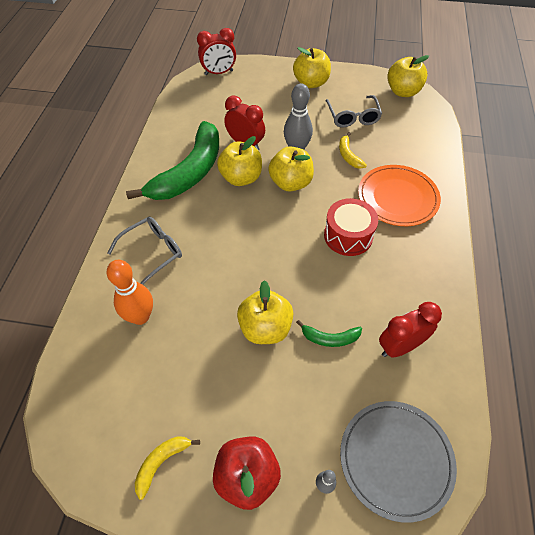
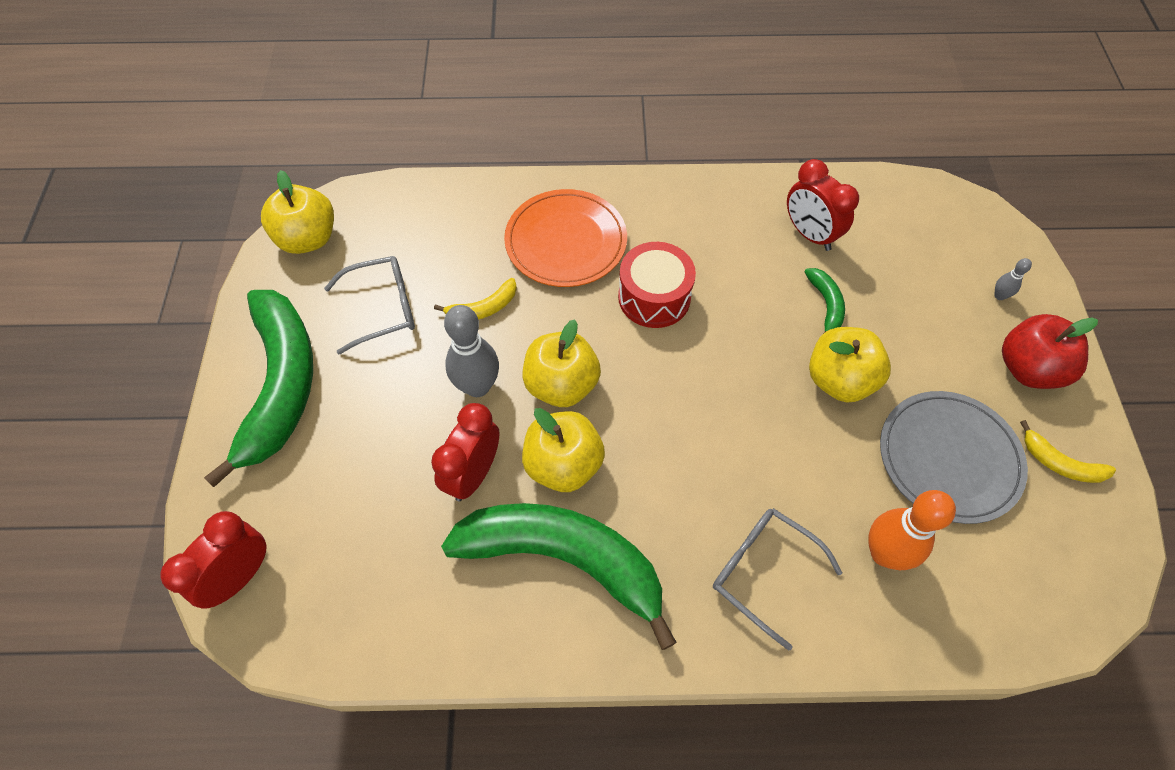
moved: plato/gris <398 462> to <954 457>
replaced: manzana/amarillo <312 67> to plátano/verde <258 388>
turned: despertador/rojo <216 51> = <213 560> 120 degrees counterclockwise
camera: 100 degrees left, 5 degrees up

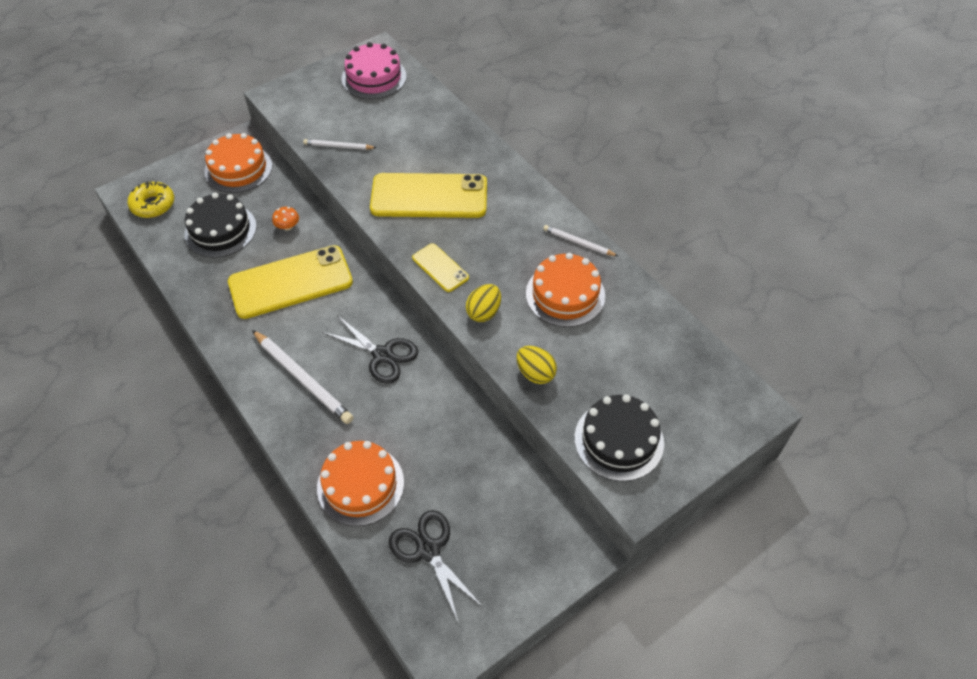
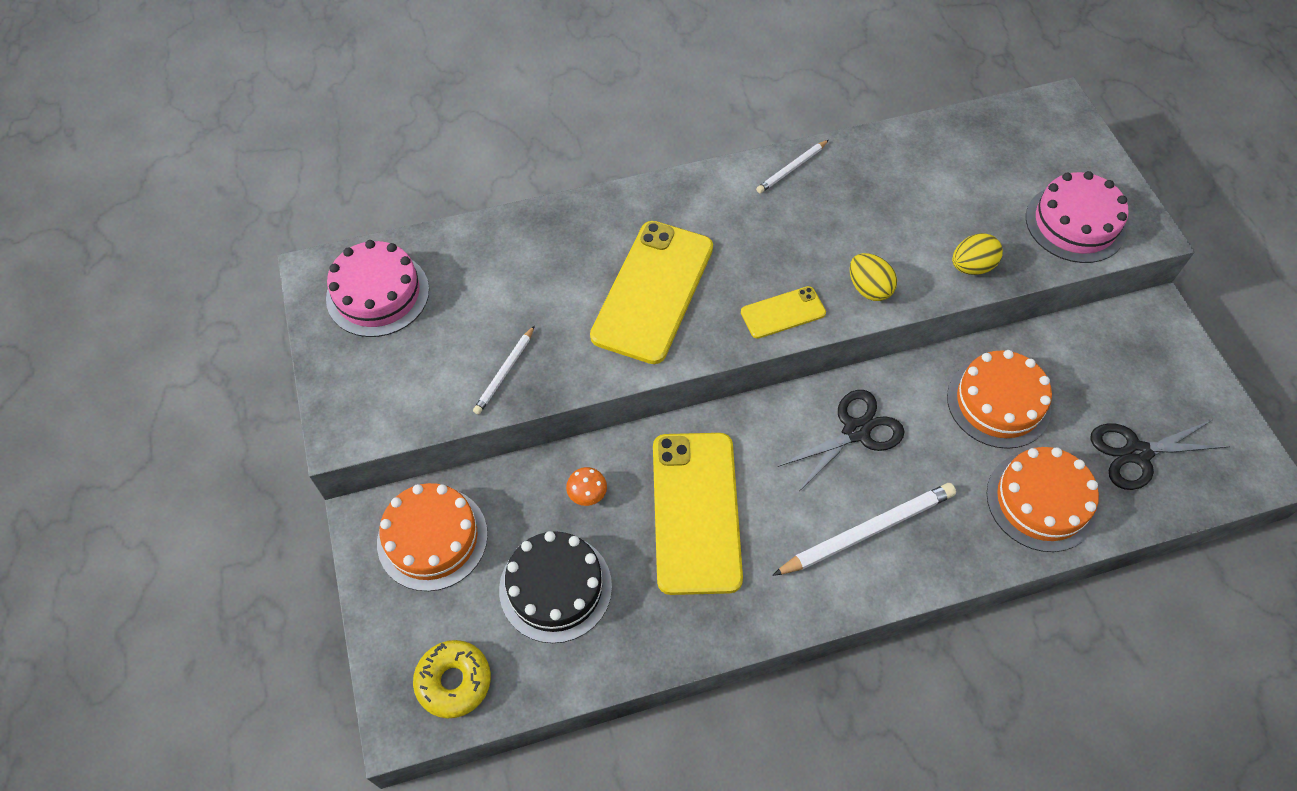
moved: tarta/naranja <565 290> to <999 399>
recoloured: tarta/negro <619 437> to tarta/rosa <1077 217>
camera: 70 degrees left, 5 degrees up

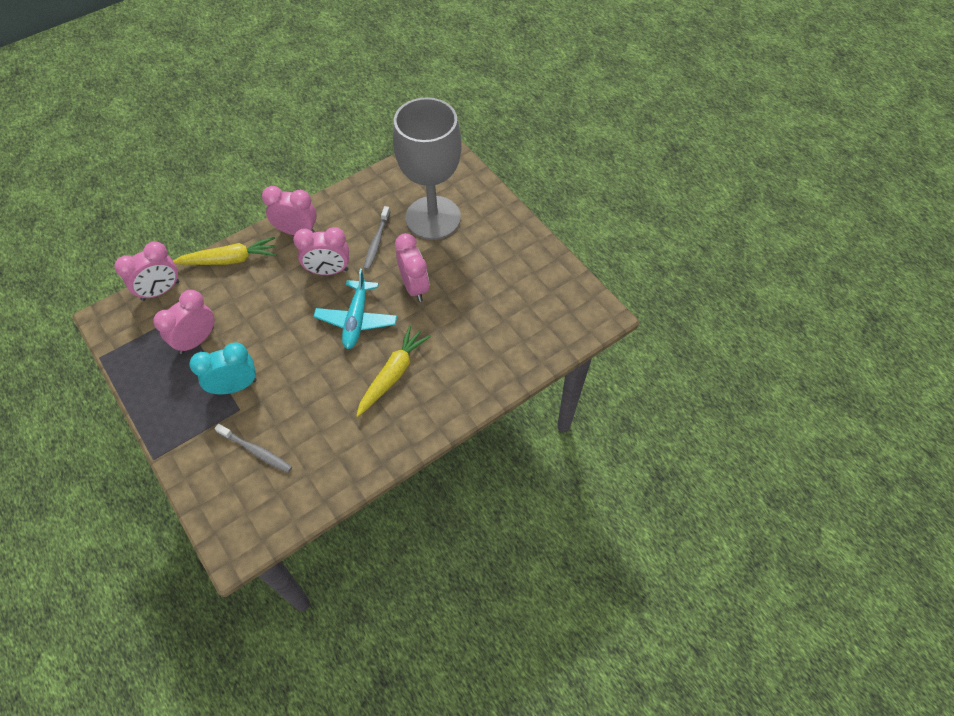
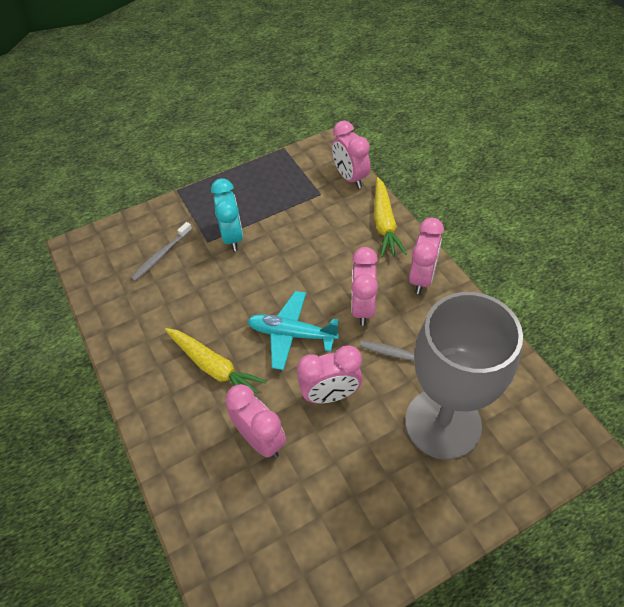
moved: despertador/rosa <183 322> to <256 421>
camera: 100 degrees right, 5 degrees down

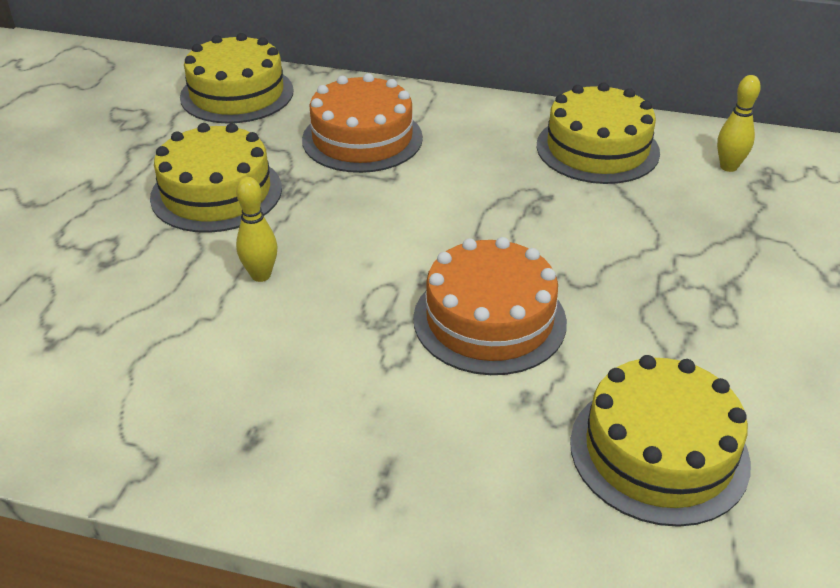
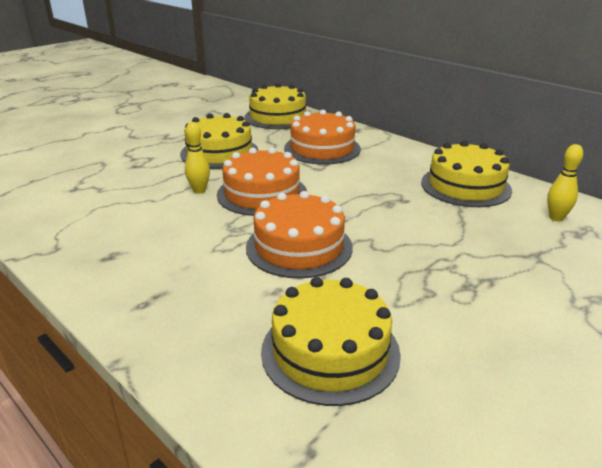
added: tarta/naranja <262 181>
camera: 30 degrees right, 10 degrees down

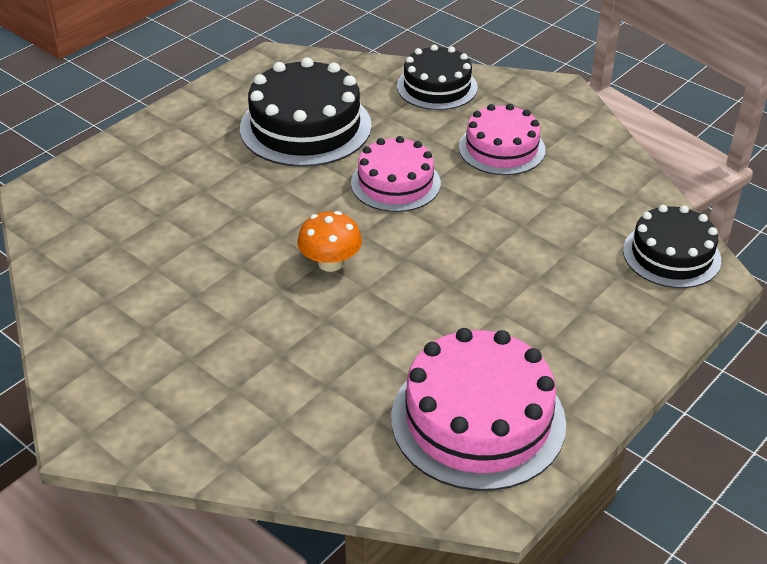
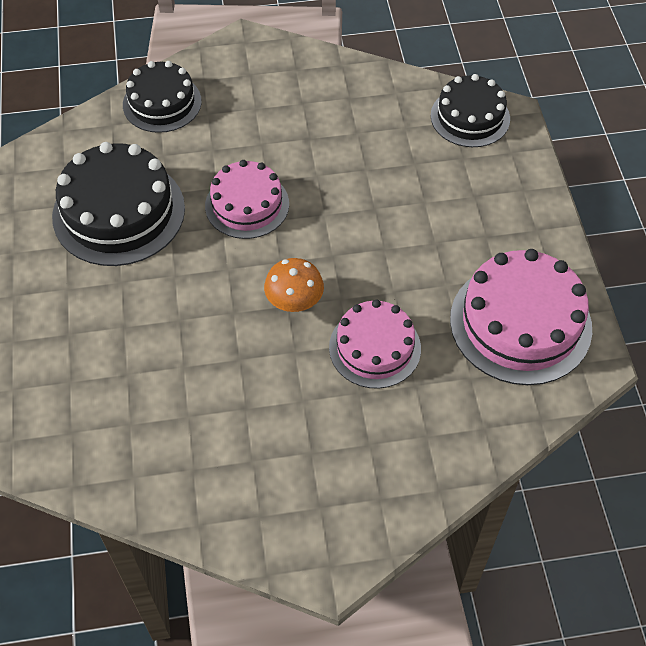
moved: tarta/rosa <502 139> to <375 344>
camera: 50 degrees left, 15 degrees up

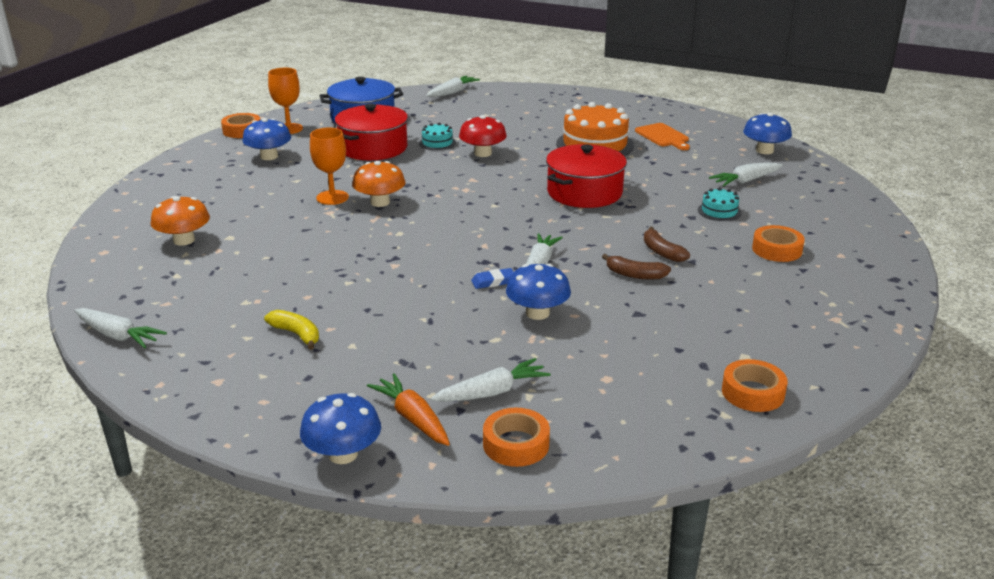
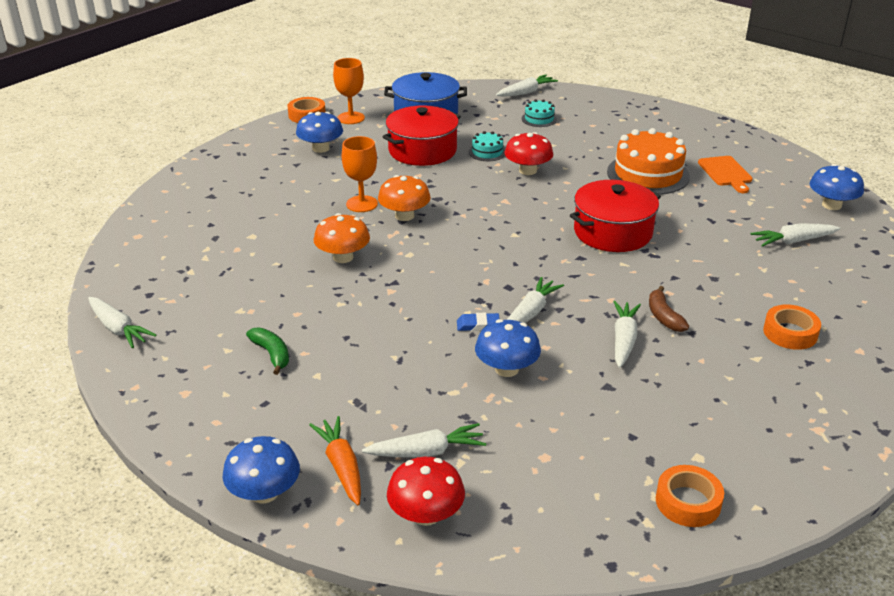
moved: seta/naranja <180 221> to <342 238>; tarta/turquesa <720 204> to <539 113>
replaced: cinta adhesiva/naranja <516 437> to seta/rojo <426 491>; plátano/marrón <636 267> to zanahoria/blanco <627 334>
recoloured: plátano/amarillo <291 330> to plátano/verde <267 351>
camera: 15 degrees right, 5 degrees up

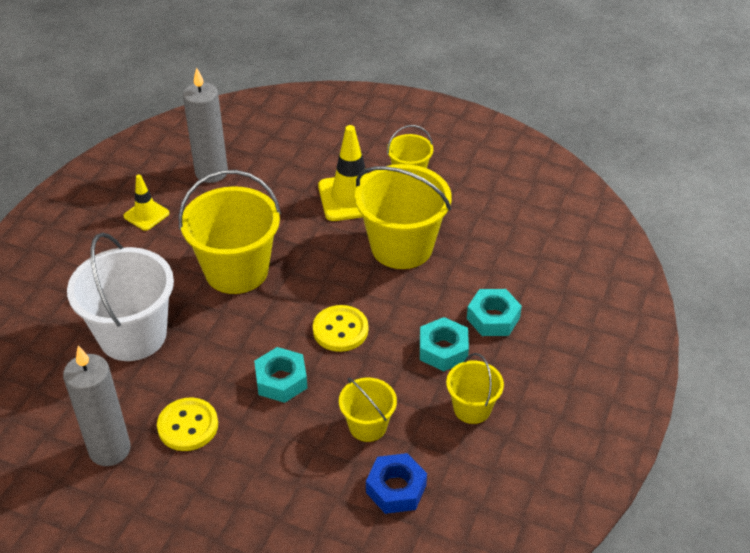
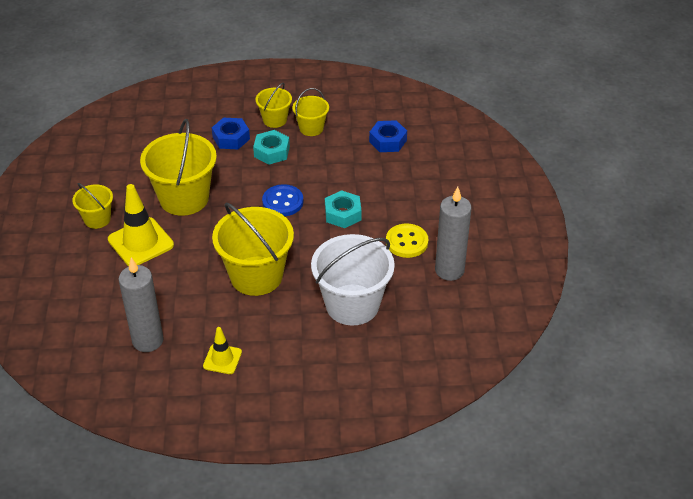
moved: balde/amarillo <368 410> to <274 105>
recoloured: botón/amarillo <340 328> to botón/azul <282 200>; tuerca/turquesa <494 312> to tuerca/azul <231 133>
camera: 115 degrees left, 0 degrees up

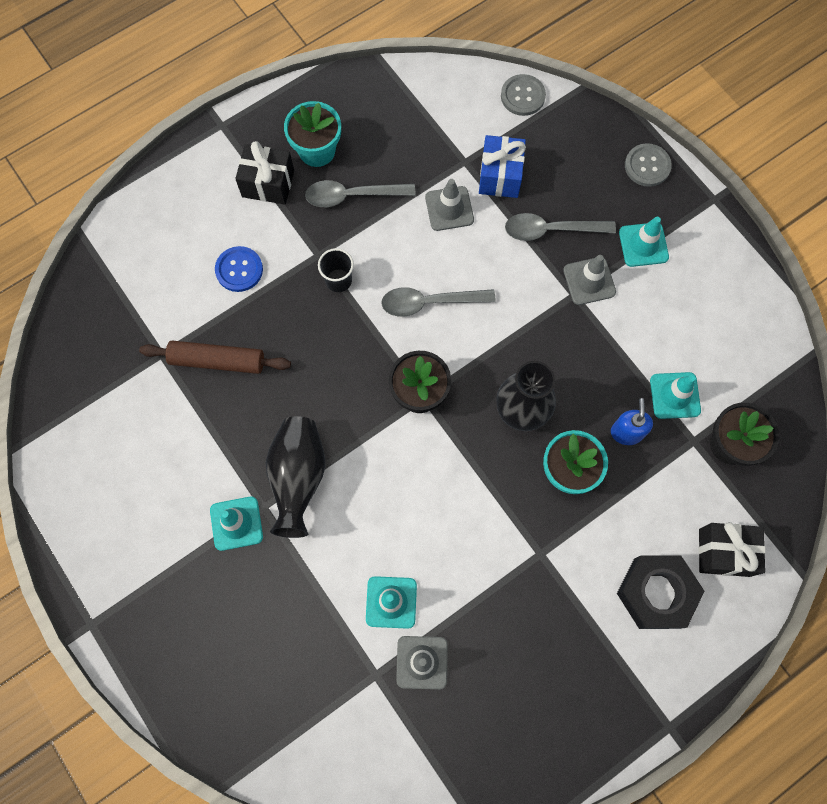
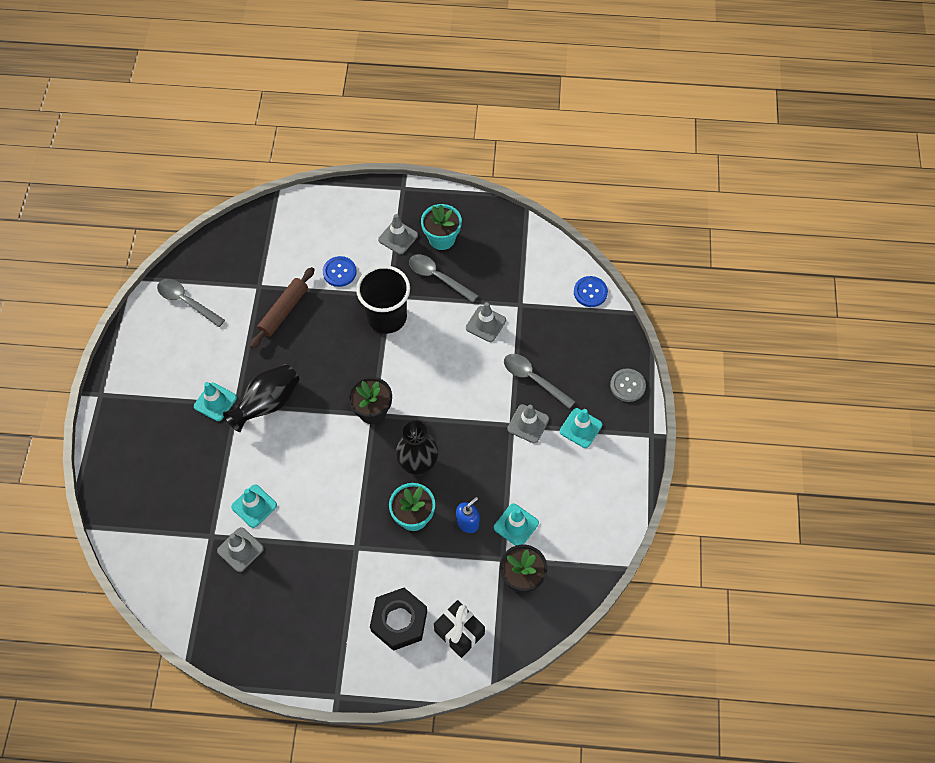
removed: regalo/azul <502 166>
moved: cuchara/gris <438 302> to <191 303>
replaced: regalo/negro <264 173> to cono de tráfico/gris <398 234>
recoloured: botón/gris <523 95> to botón/azul <591 291>
turned: rodillo/marrón <215 357> = <282 307> 75 degrees clockwise
resized: vaso/negro <336 270> = <383 299> x2.07
camera: 40 degrees right, 10 degrees down

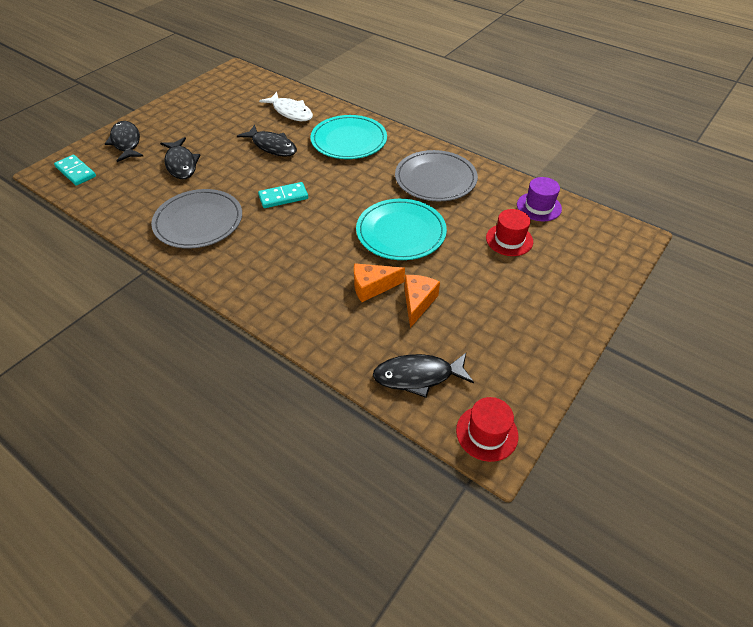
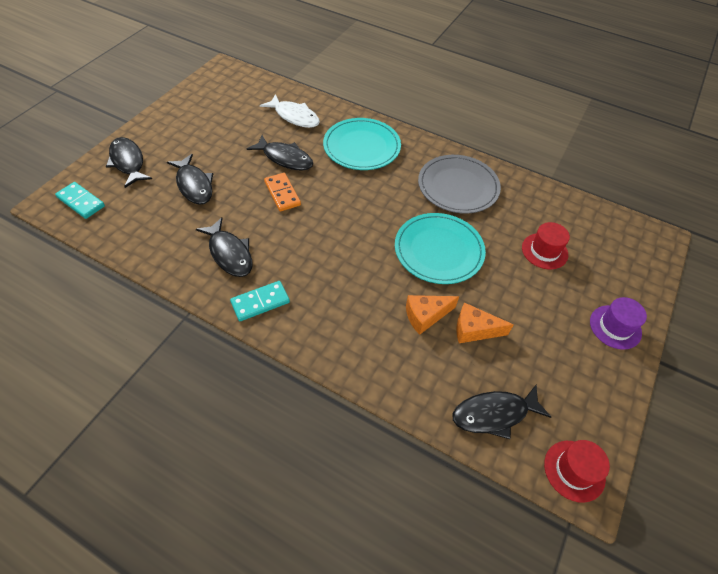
added: ficha de dominó/naranja <282 192>
moved: ficha de dominó/turquesa <283 195> to <260 301>; sombrero/morado <539 199> to <618 323>
replaced: plato/gris <196 219> to pez/negro <224 247>
turned: queso/naranja <422 301> = <485 322> 90 degrees counterclockwise
camera: 10 degrees left, 5 degrees up

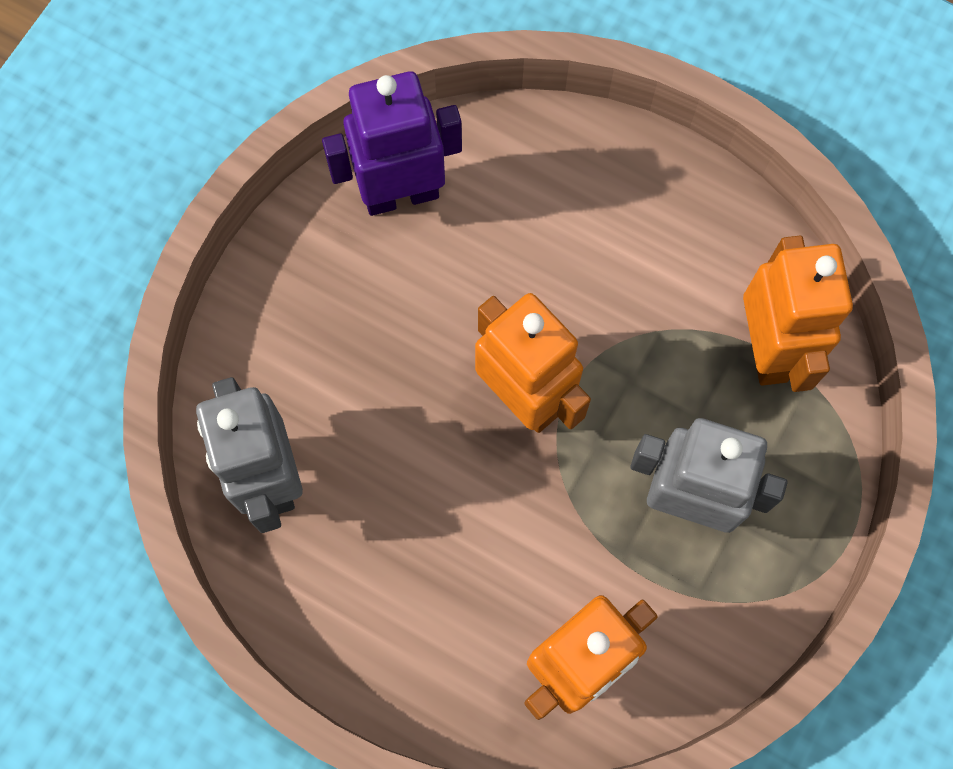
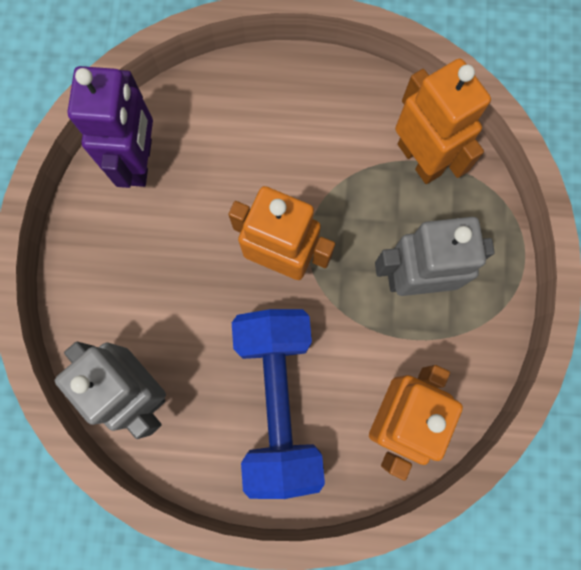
added: mancuerna/azul <278 404>
turned: robot/morado <392 143> = <110 127> 135 degrees clockwise
camera: 25 degrees left, 5 degrees up

